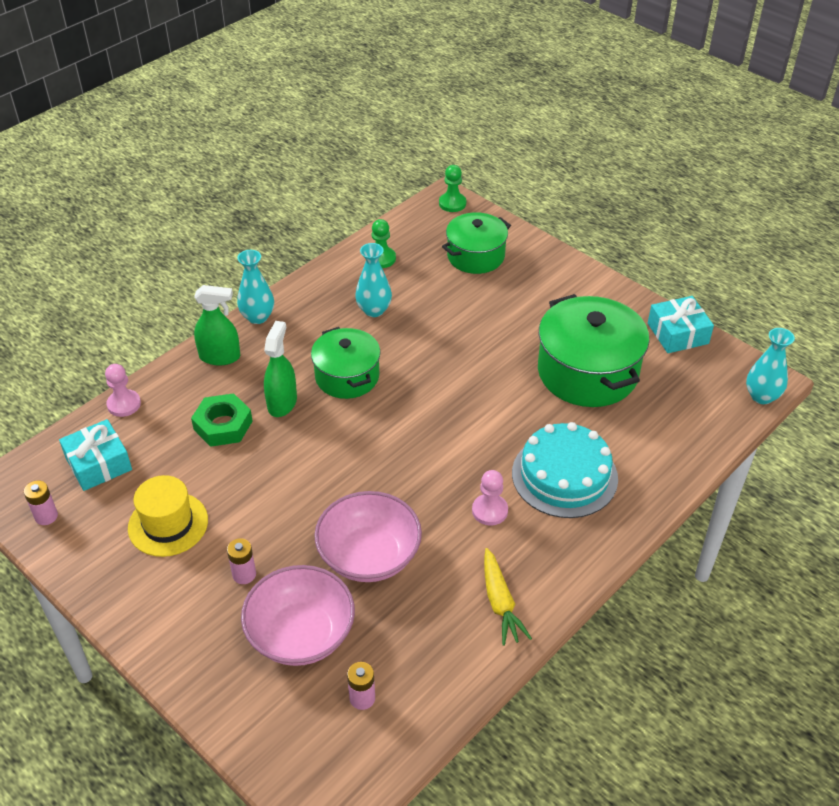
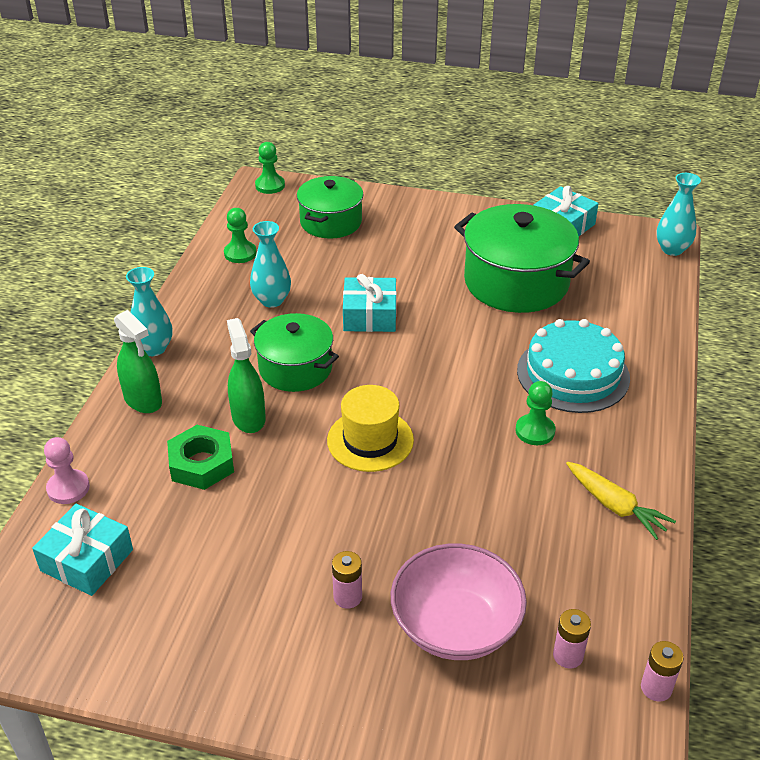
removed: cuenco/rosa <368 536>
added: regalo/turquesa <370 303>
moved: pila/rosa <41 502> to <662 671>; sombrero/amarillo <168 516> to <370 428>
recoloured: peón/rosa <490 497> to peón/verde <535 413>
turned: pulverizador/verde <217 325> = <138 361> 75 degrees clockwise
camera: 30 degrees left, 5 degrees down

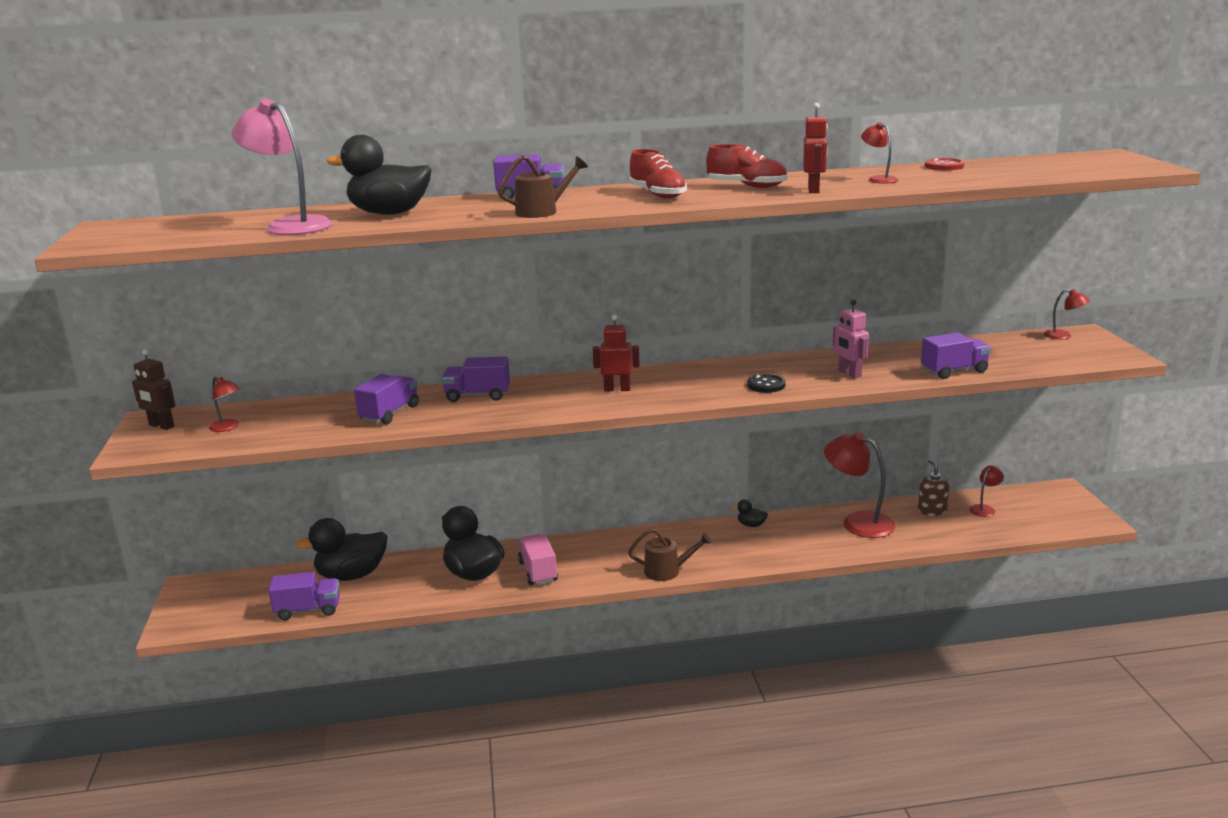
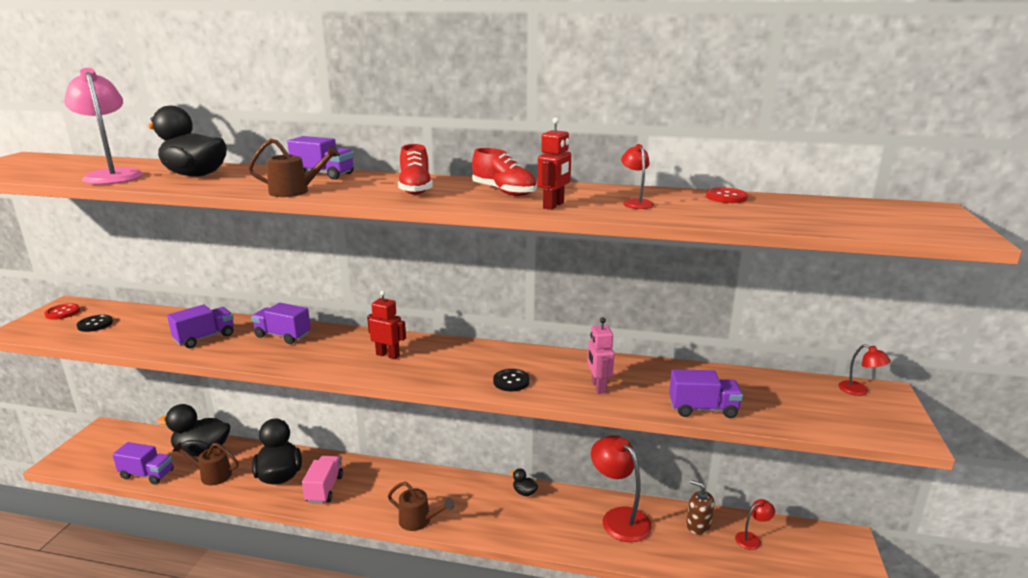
added: regadera/marrón <206 463>
replaced: robot/marrón <153 389> to botón/rojo <62 311>; lámpara/rojo <224 404> to botón/negro <95 323>
turned: dispensador de jabón/marrón <934 487> = <700 507> 60 degrees counterclockwise
camera: 20 degrees right, 0 degrees up

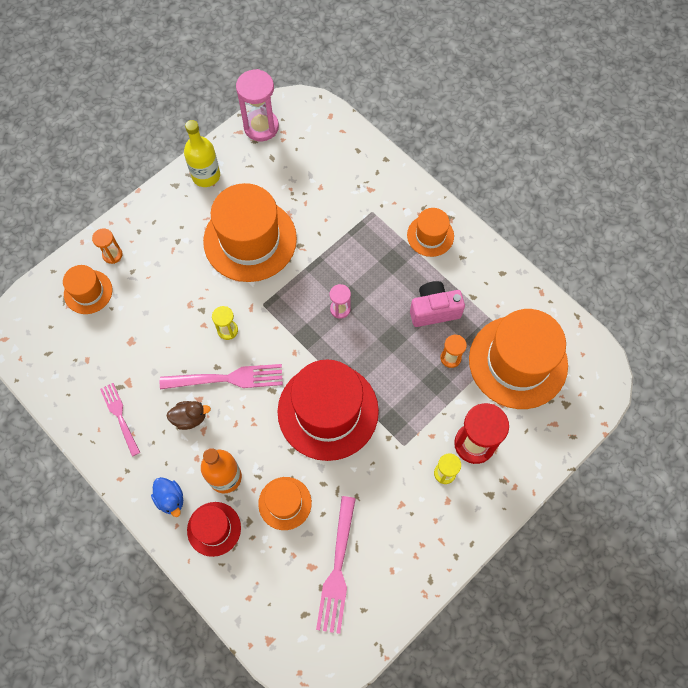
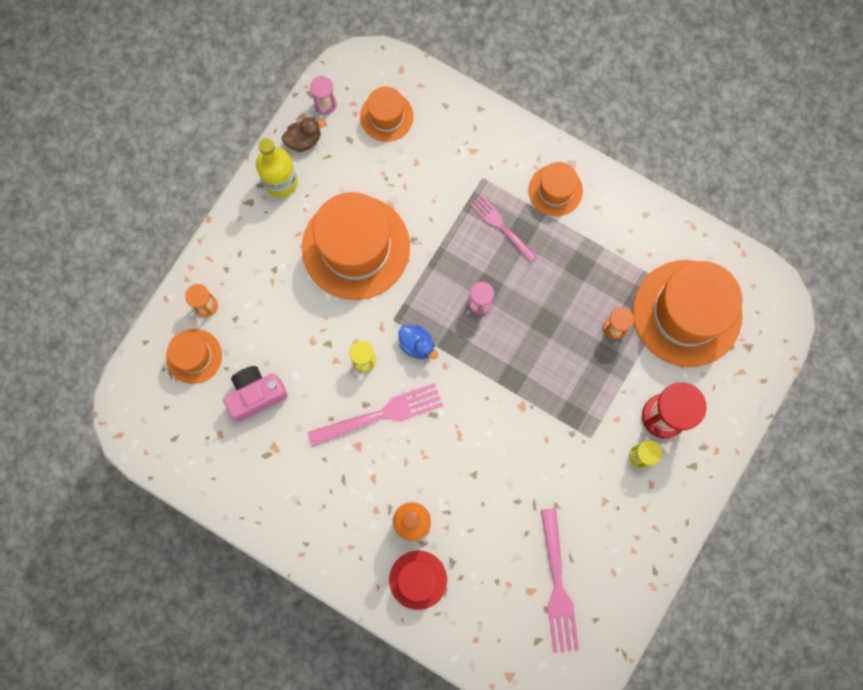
removed: sombrero/rojo <328 410>
moved: tenedor/rosa <120 419> to <503 228>; pato/azul <167 497> to <418 342>; pato/marrón <188 415> to <304 134>; sombrero/naranja <285 503> to <387 114>; cámara/rosa <437 304> to <255 393>
resized: reloj de arena/rosa <257 105> = <323 95> x0.53
camera: 15 degrees left, 10 degrees up

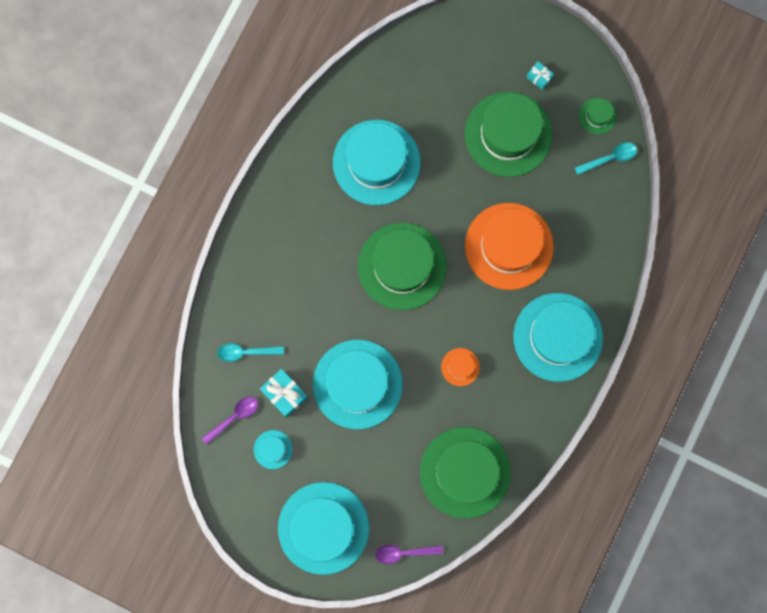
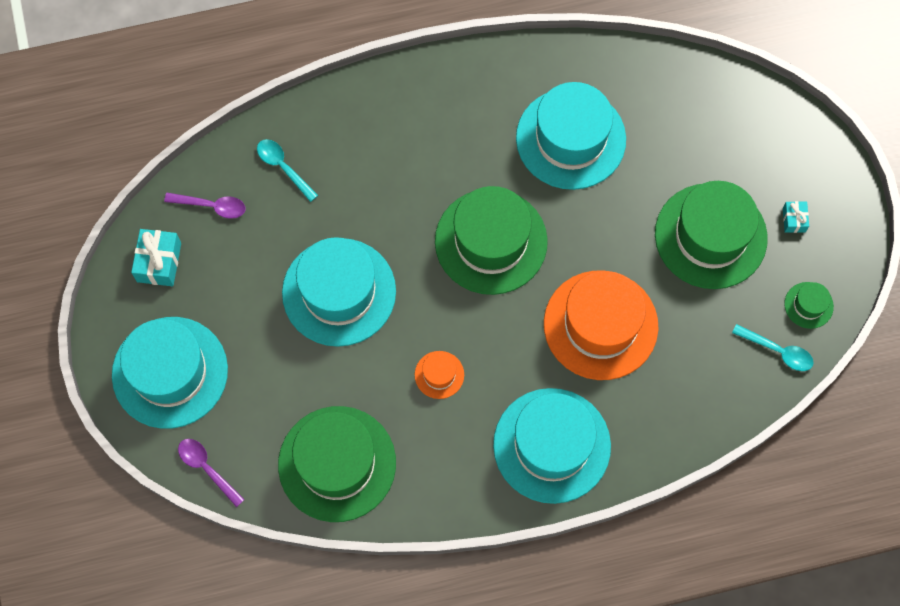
removed: sombrero/turquesa <273 449>
moved: regalo/turquesa <284 393> to <156 257>
camera: 50 degrees right, 10 degrees down

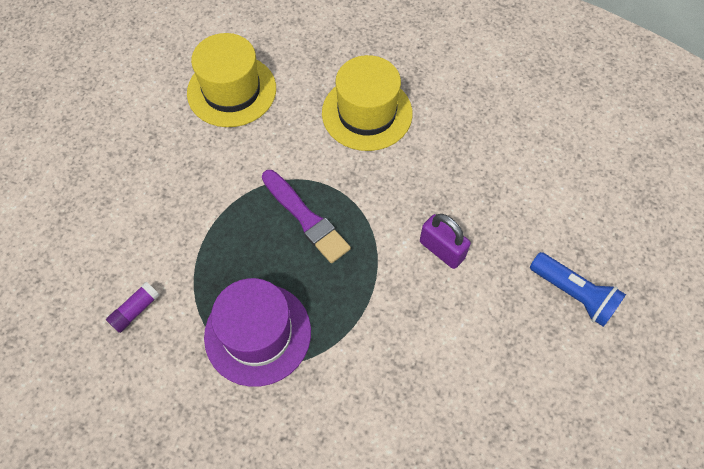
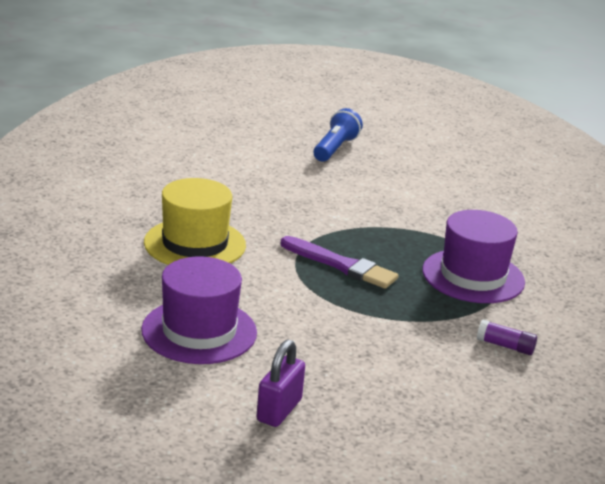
moved: candado/morado <445 241> to <280 383>
recoloured: sombrero/amarillo <231 80> to sombrero/morado <199 310>
turned: pincel/morado <306 216> = <339 262> 90 degrees clockwise
camera: 110 degrees left, 35 degrees down

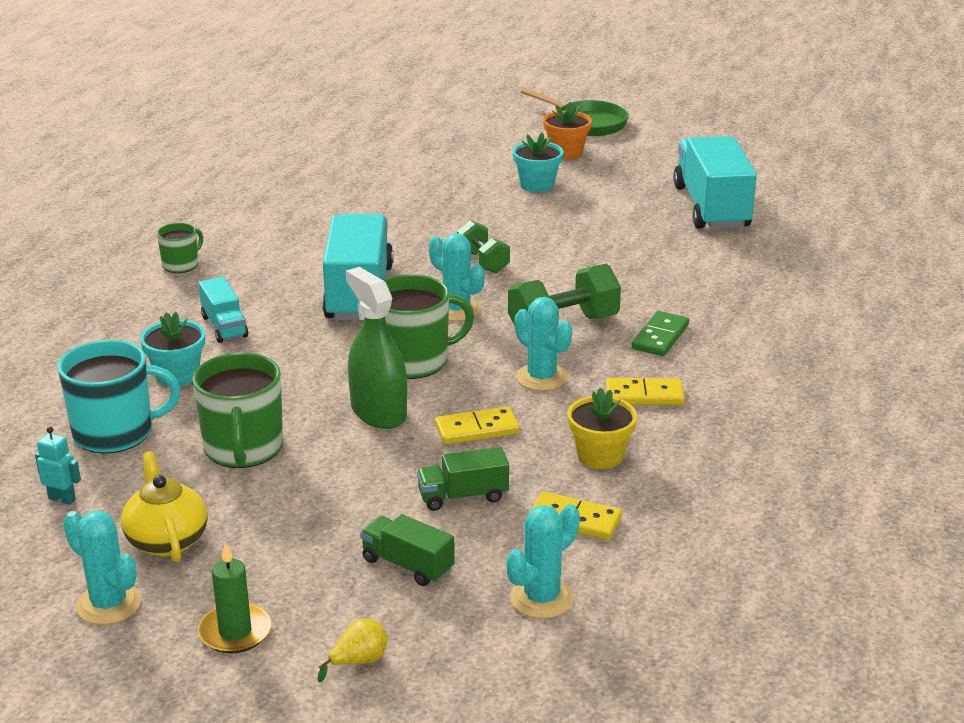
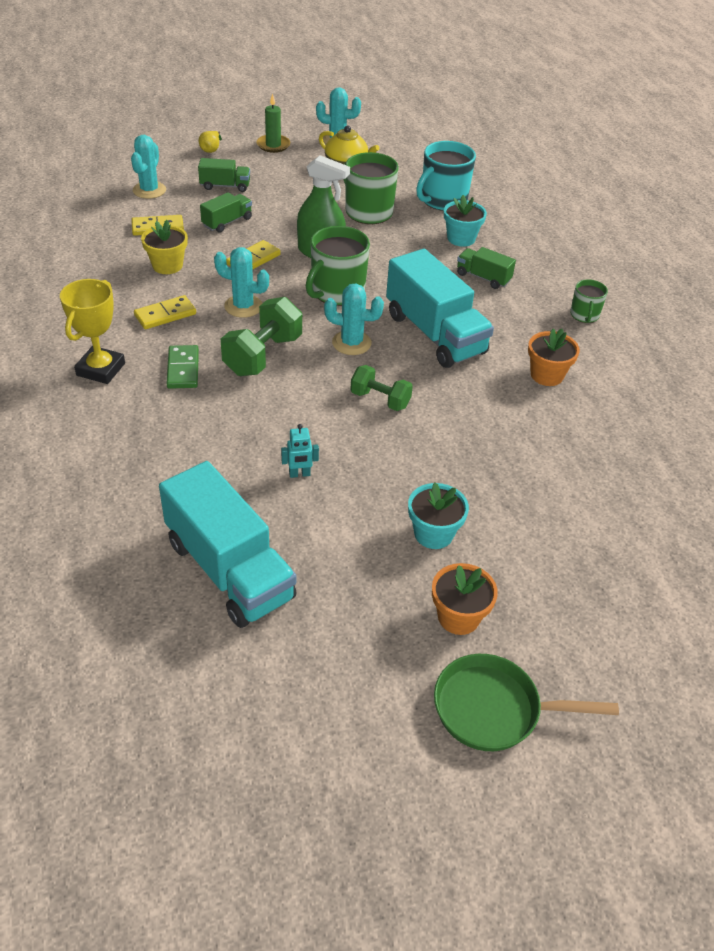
added: trofeo/amarillo <92 331>; maceta/naranja <554 357>
moved: robot/turquesa <58 466> to <300 451>
recoloured: camión/turquesa <223 310> to camión/verde <486 268>
camera: 145 degrees right, 15 degrees up

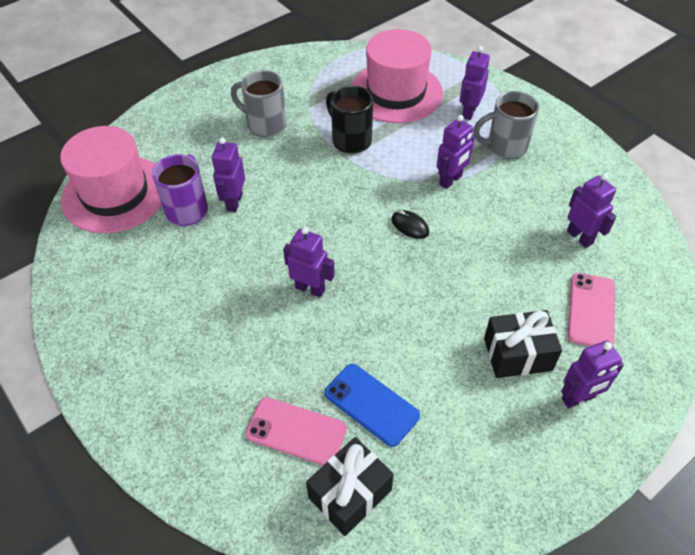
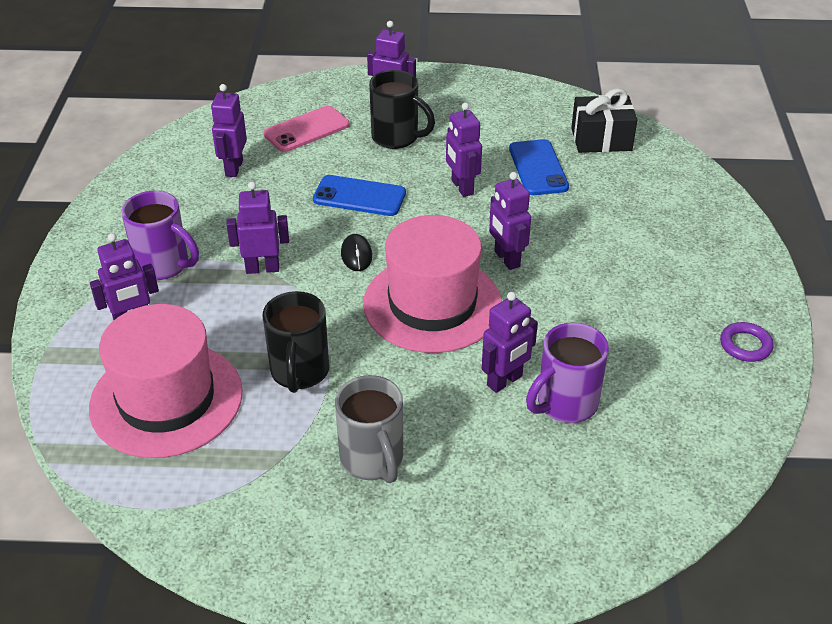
removed: móvil/rosa <296 431>
added: móvil/azul <359 195>; robot/morado <464 149>; anillo/morado <747 342>
moved: sombrero/rosa <111 179> to <432 284>
replaced: regalo/negro <523 344> to taza/negro <402 109>
recoloured: taza/gris <506 125> to taza/morado <160 235>
camera: 140 degrees left, 10 degrees down

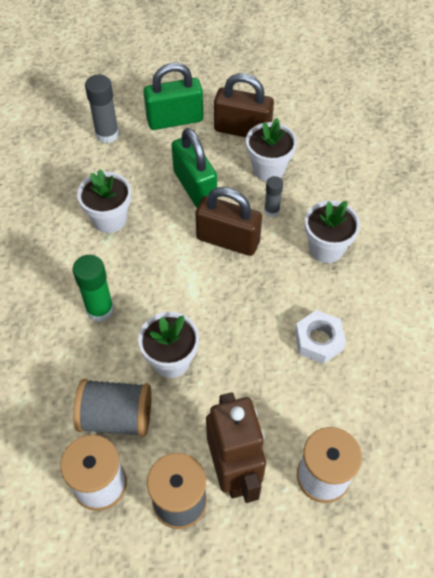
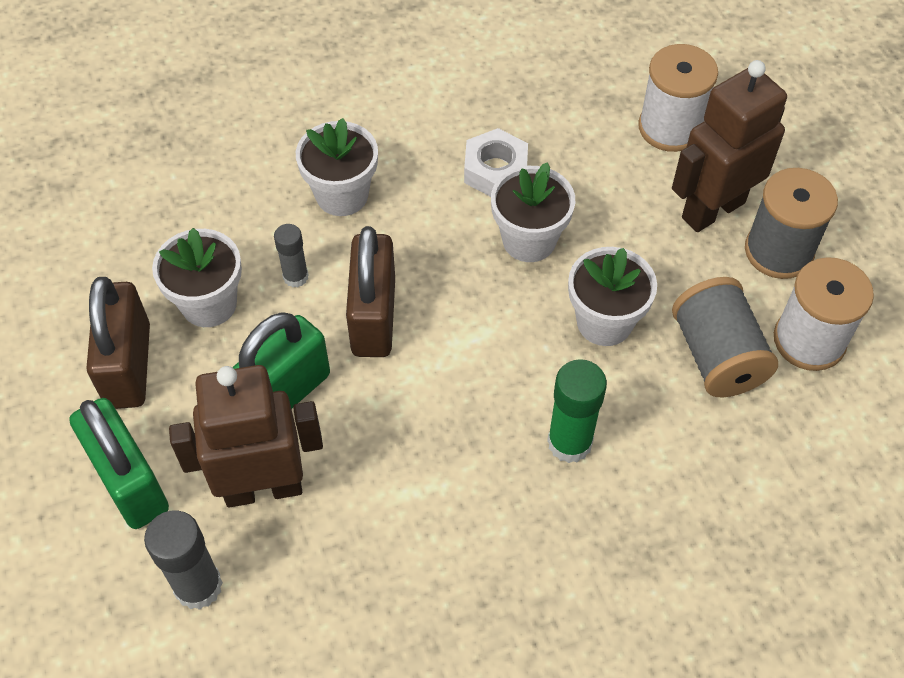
added: robot/marrón <246 436>
moved: maceta/blanco <104 201> to <533 212>
camera: 110 degrees left, 0 degrees up

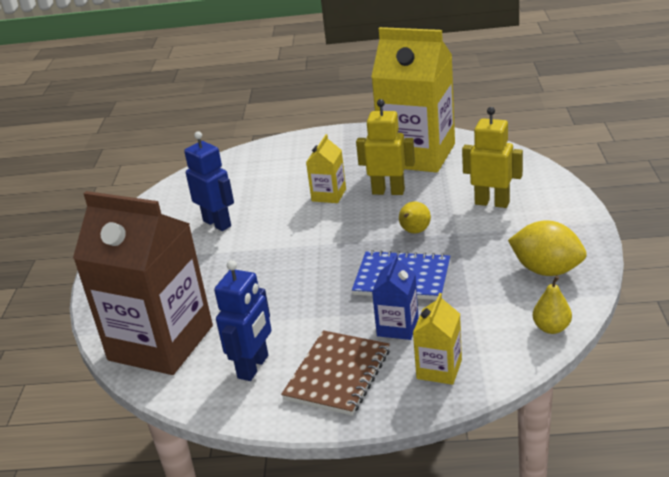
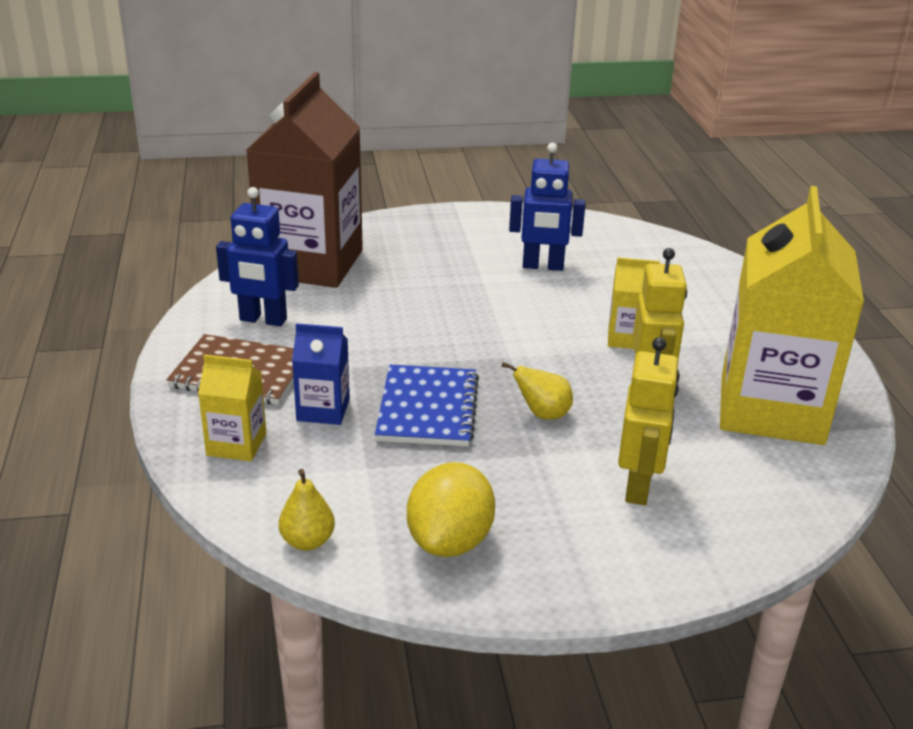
turned: robot/azul <209 181> = <547 207> 60 degrees clockwise
camera: 75 degrees right, 0 degrees up

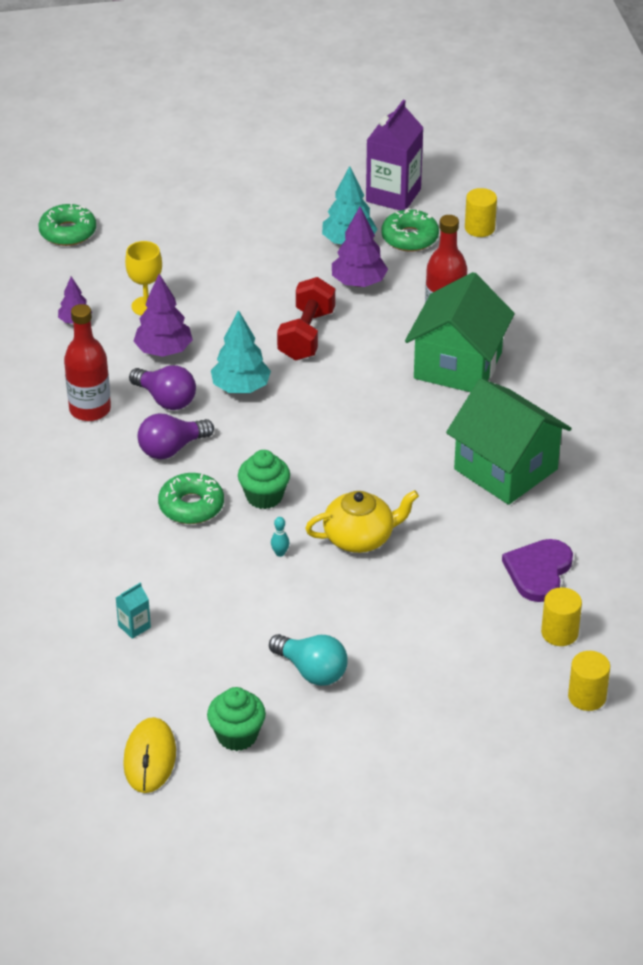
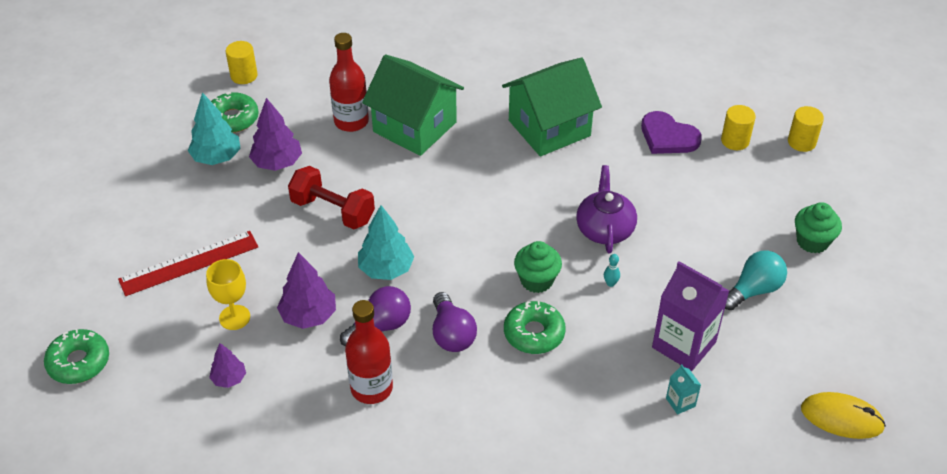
added: regla/rojo <188 263>
moved: magdalena/verde <236 719> to <818 227>; cartón de leche/morado <395 155> to <690 316>
recoloured: tetera/amarillo <362 521> to tetera/morado <606 209>
camera: 75 degrees left, 5 degrees up

